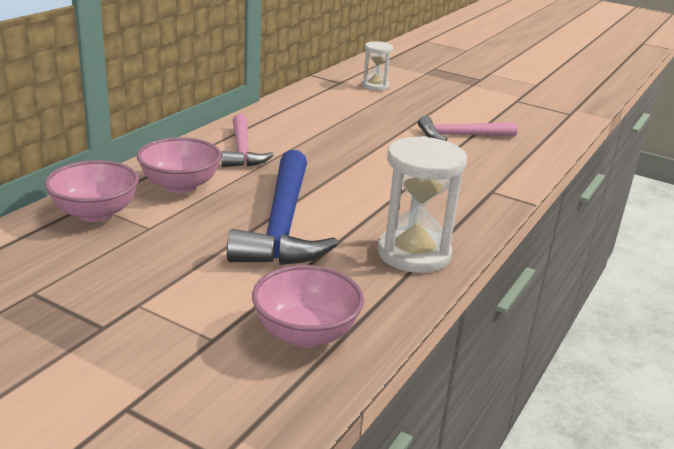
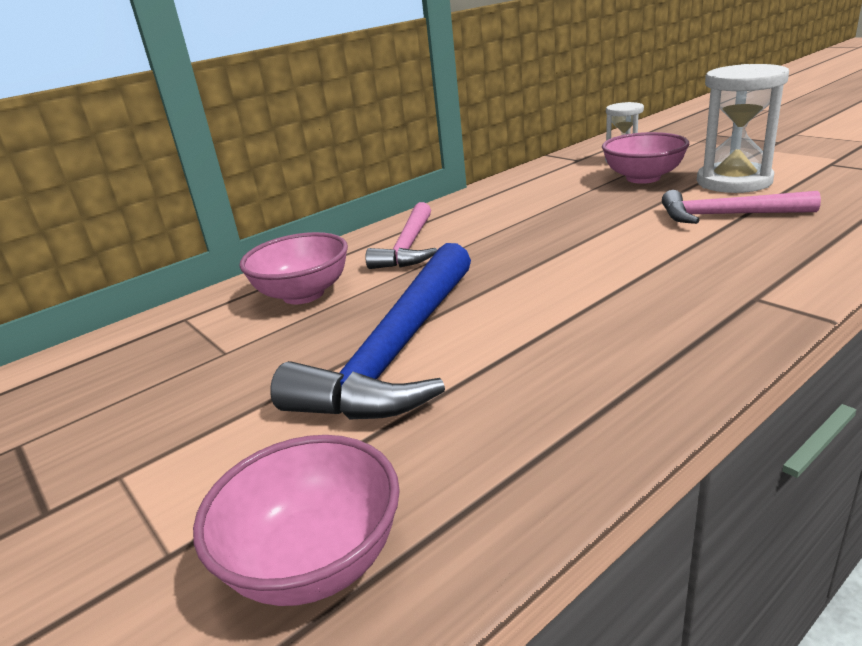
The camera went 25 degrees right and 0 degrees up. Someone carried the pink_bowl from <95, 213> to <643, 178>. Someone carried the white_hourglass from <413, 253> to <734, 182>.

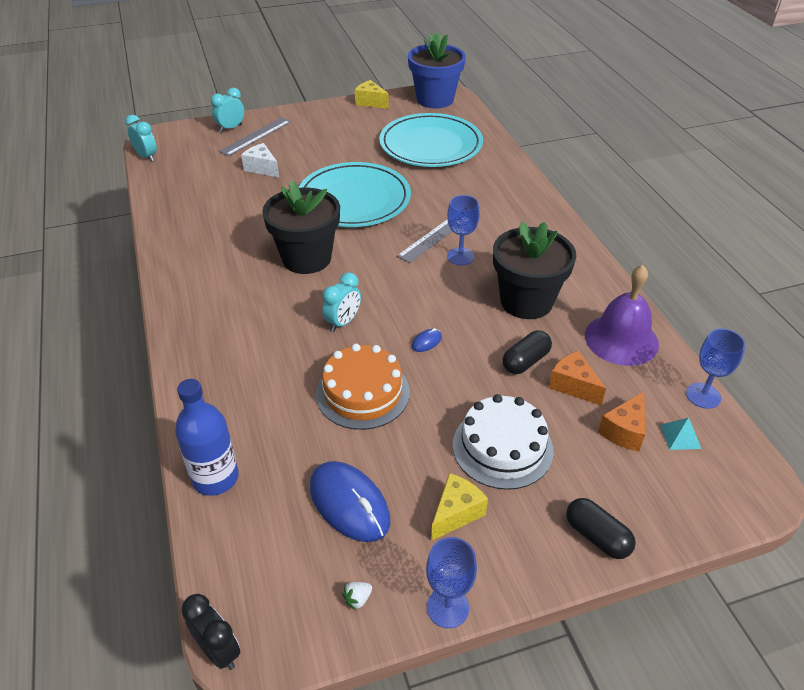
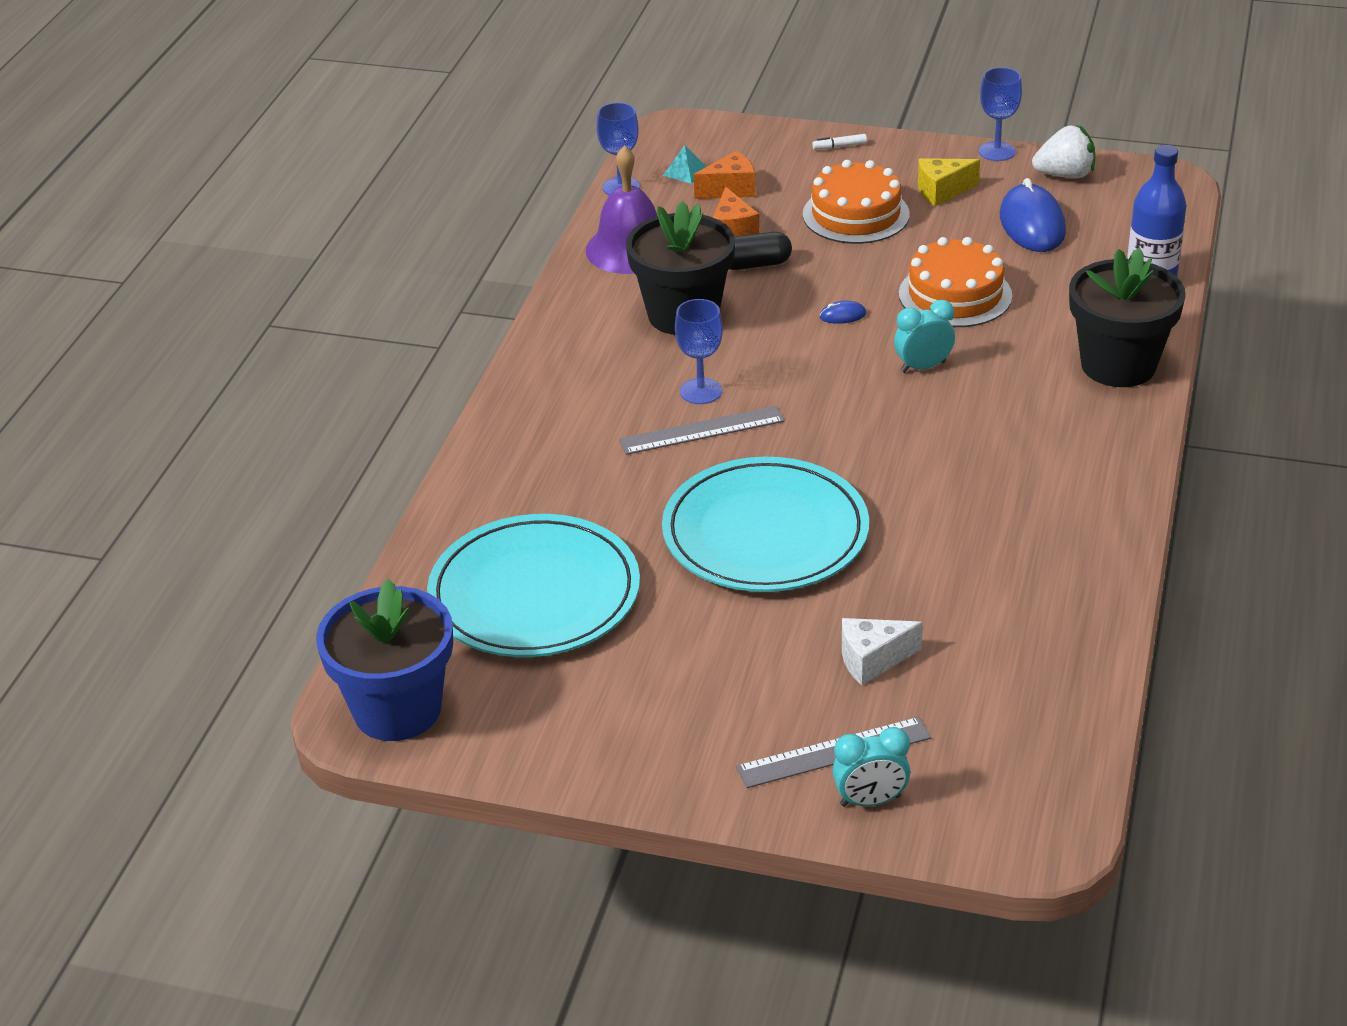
The camera went 145 degrees left and 5 degrees down. Someone repainted the white_cake at <502, 447>, which became the orange_cake at <856, 214>. Someone swapped the black_capsule at <597, 537> for the white_marker at <839, 146>. Someone rotated the white_cheese at <262, 168> by 90 degrees clockwise. Someone scaled the white_strawberry at <357, 599> by 2.31. Someone carried the black_flower_pot from <306, 258> to <1118, 365>. Someone took away the turquoise_clock at <146, 157>. Someone took away the black_clock at <218, 651>. Someone took away the yellow_cheese at <370, 102>.

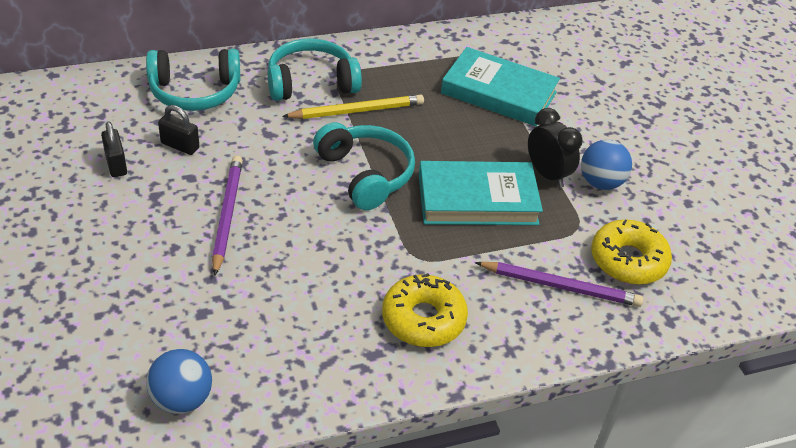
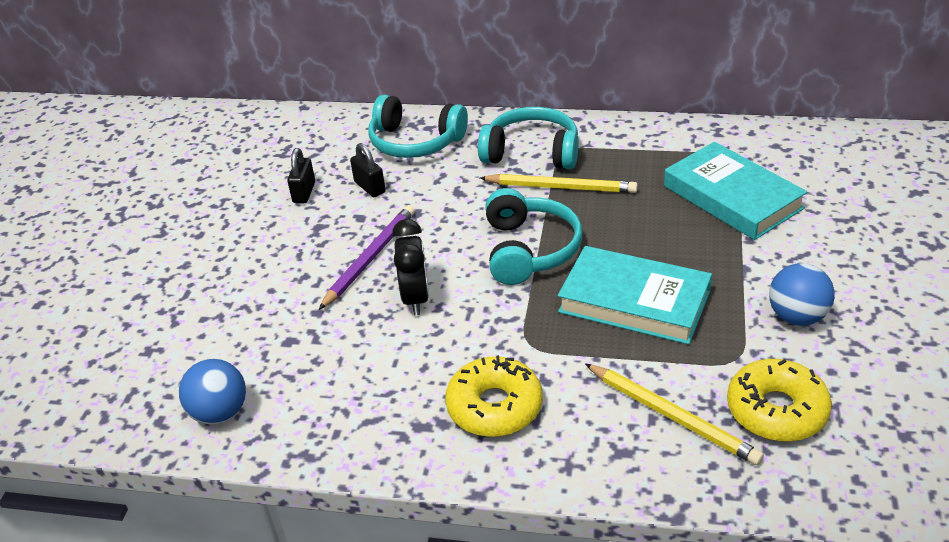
The camera went 35 degrees right and 5 degrees down. Someone carried the black_clock from <547, 174> to <415, 298>. Someone repainted the purple_pencil at <560, 286>, which became the yellow_pencil at <672, 416>.

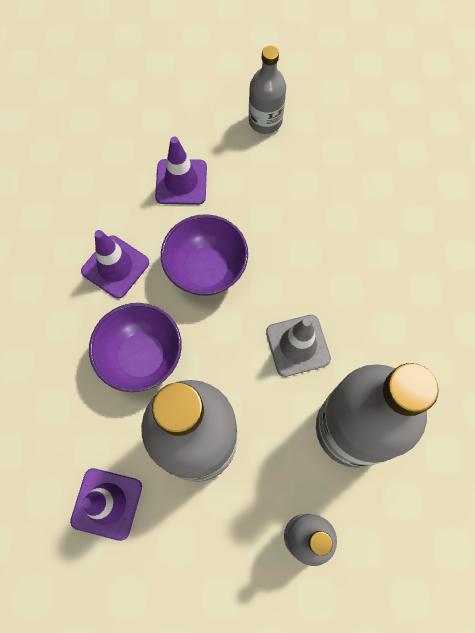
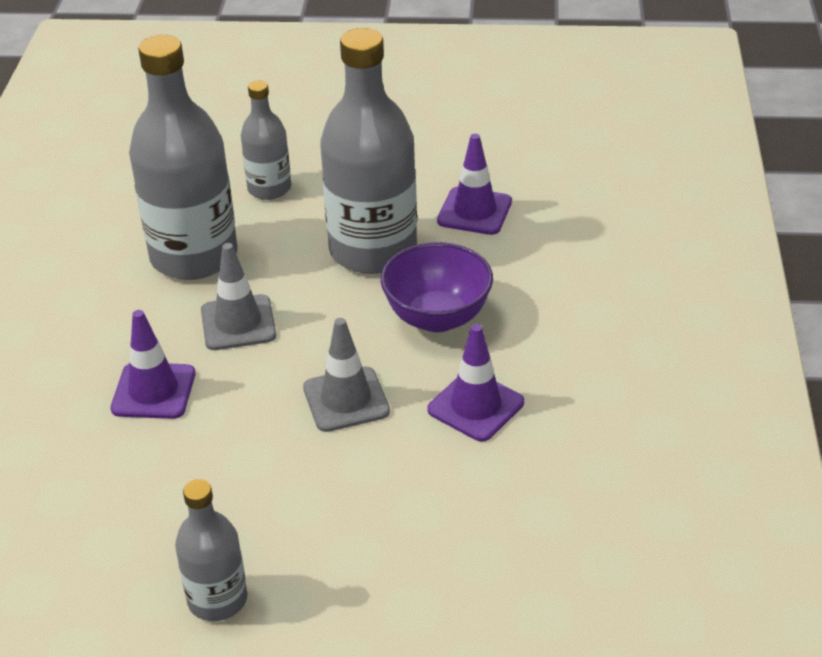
The camera went 175 degrees left and 30 degrees down. Someone carried the purple_traffic_cone from <181, 182> to <153, 391>. Someone swapped the purple_bowl at <206, 270> for the grey_traffic_cone at <346, 400>.

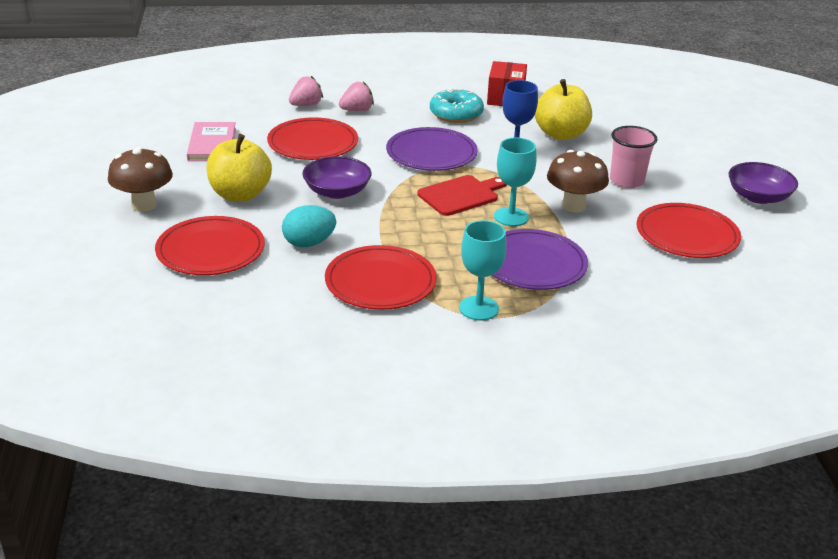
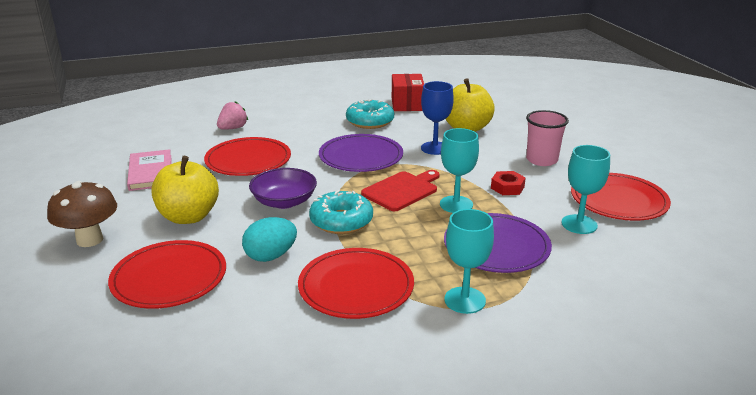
The camera went 10 degrees left and 5 degrees down. Someone put down the turquoise_donut at <341, 221>. Someone swapped the brown_mushroom at <573, 206> for the red_nut at <507, 187>. Someone put down the turquoise_goblet at <579, 224>. Someone took away the pink_strawberry at <357, 110>. Someone took away the purple_bowl at <758, 197>.

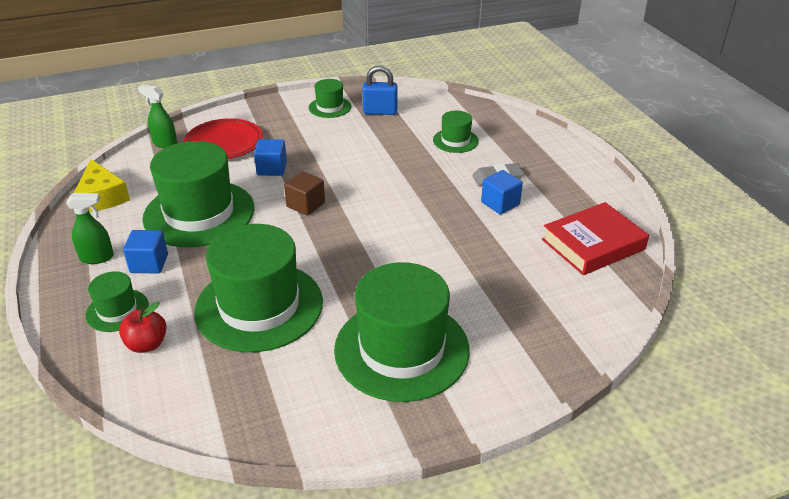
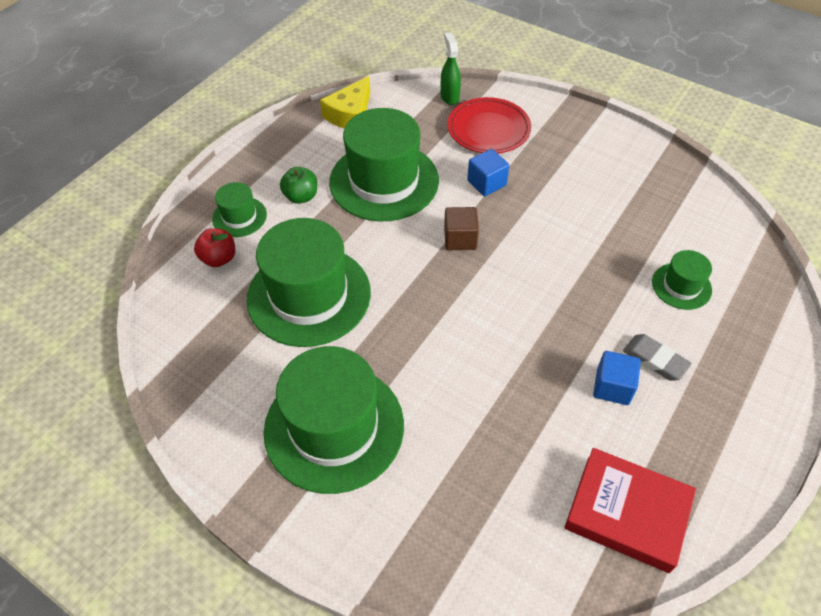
The camera went 55 degrees right and 15 degrees up. Someone swapped the blue_cube at <149, 264> for the green_apple at <301, 196>. Someone took away the green_spray_bottle at <97, 257>. Someone took away the green_hat at <330, 107>. Someone took away the blue_padlock at <380, 112>.

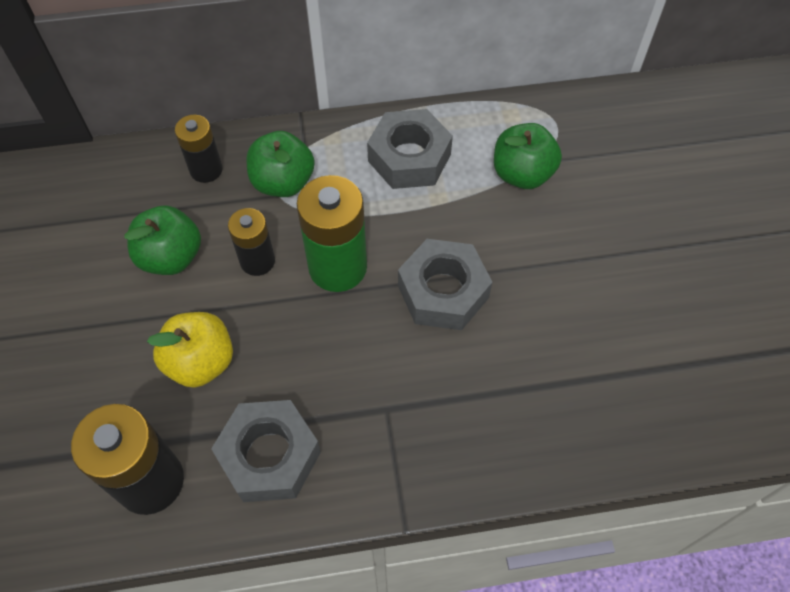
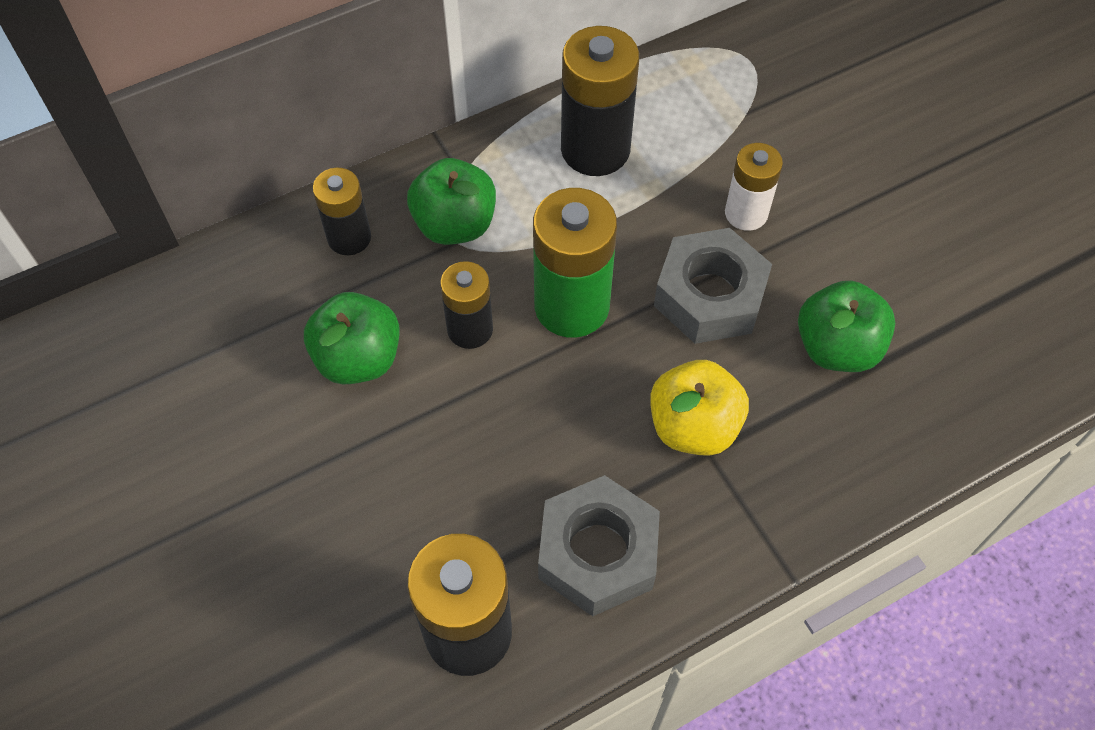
The camera went 20 degrees left and 0 degrees up. Someone swapped the grey_nut at <409, 158> for the black_battery at <595, 149>. Someone carried the yellow_apple from <201, 362> to <693, 426>. Someone put down the white_battery at <746, 213>. Someone carried the green_apple from <522, 174> to <837, 347>.

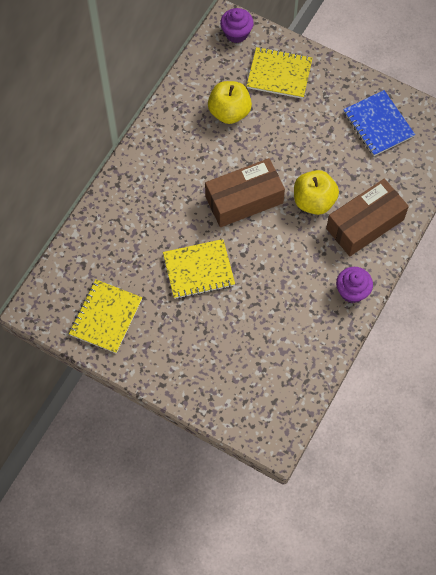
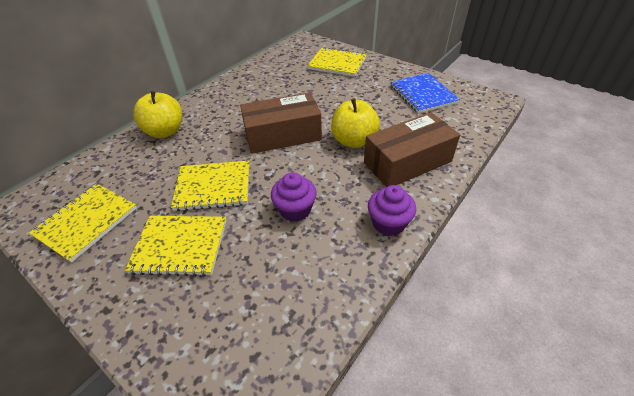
The camera went 10 degrees right and 20 degrees down. Someone put down the yellow_notebook at <180, 246>. Someone carried the yellow_apple from <229, 112> to <165, 131>. Someone carried the purple_cupcake from <236, 33> to <295, 210>.

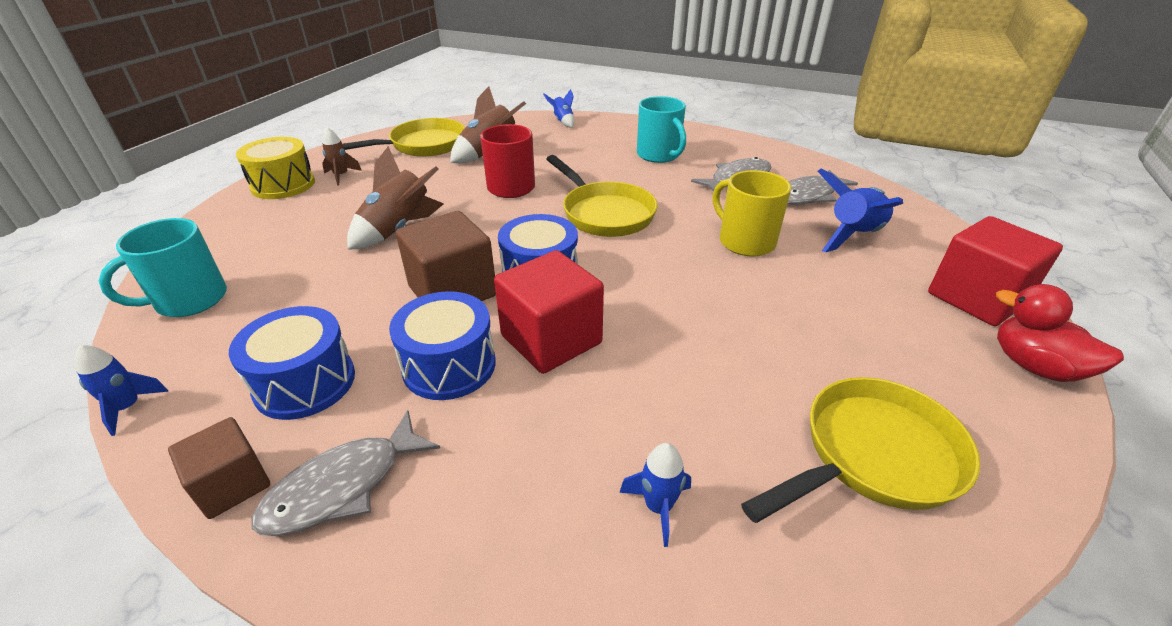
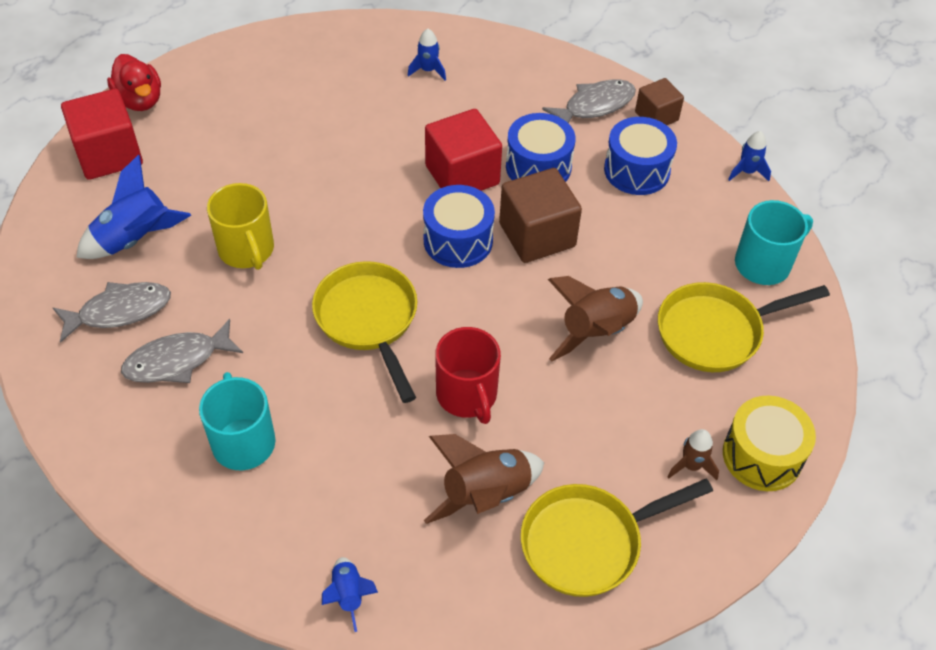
The camera went 170 degrees left and 15 degrees up. Someone carried the yellow_pan from <872, 456> to <716, 332>.

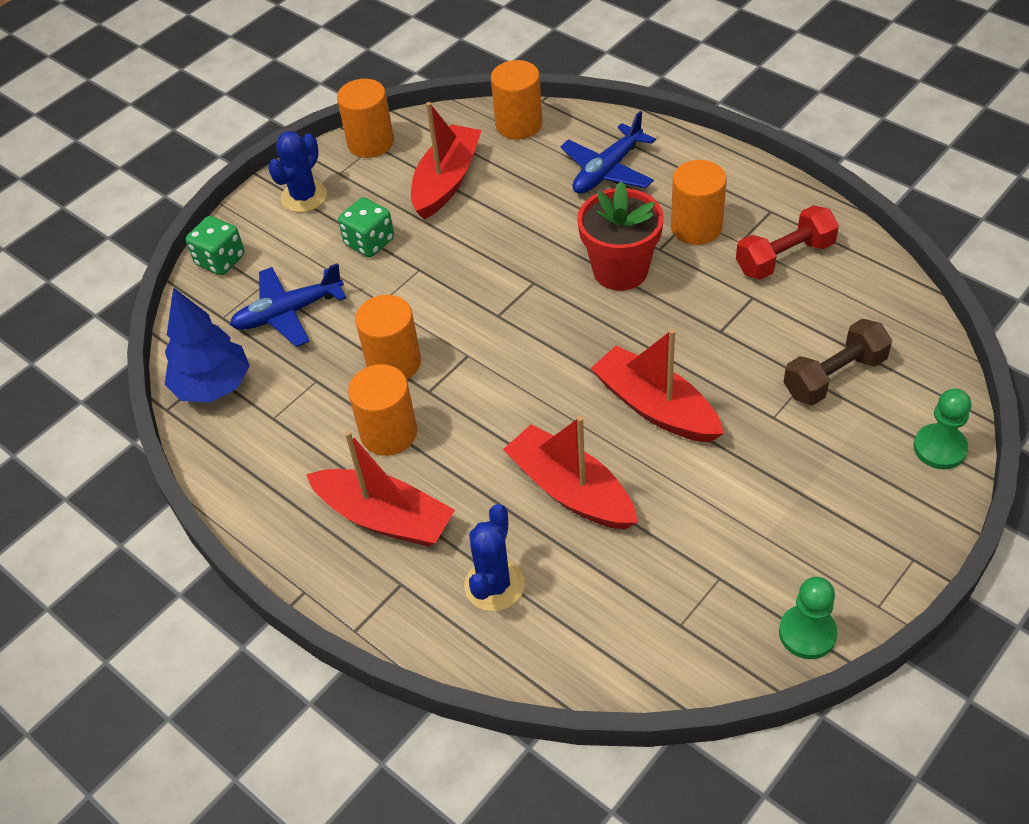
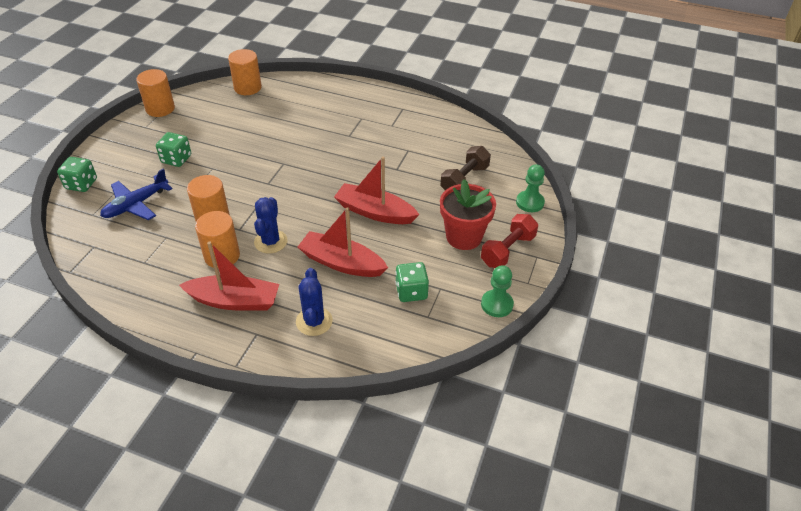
The camera went 25 degrees left and 5 degrees down. Someone carried the blue_cactus from <304, 197> to <271, 241>. Someone put down the green_dice at <411, 292>. Someone carried the red_flower_pot from <620, 270> to <464, 237>. Someone carried the red_dumbbell from <784, 257> to <507, 250>. Someone took away the blue_tree at <213, 386>. Someone took away the red_boat at <446, 181>. Someone took away the blue_plane at <607, 171>. Someone took away the orange_cylinder at <696, 227>.

